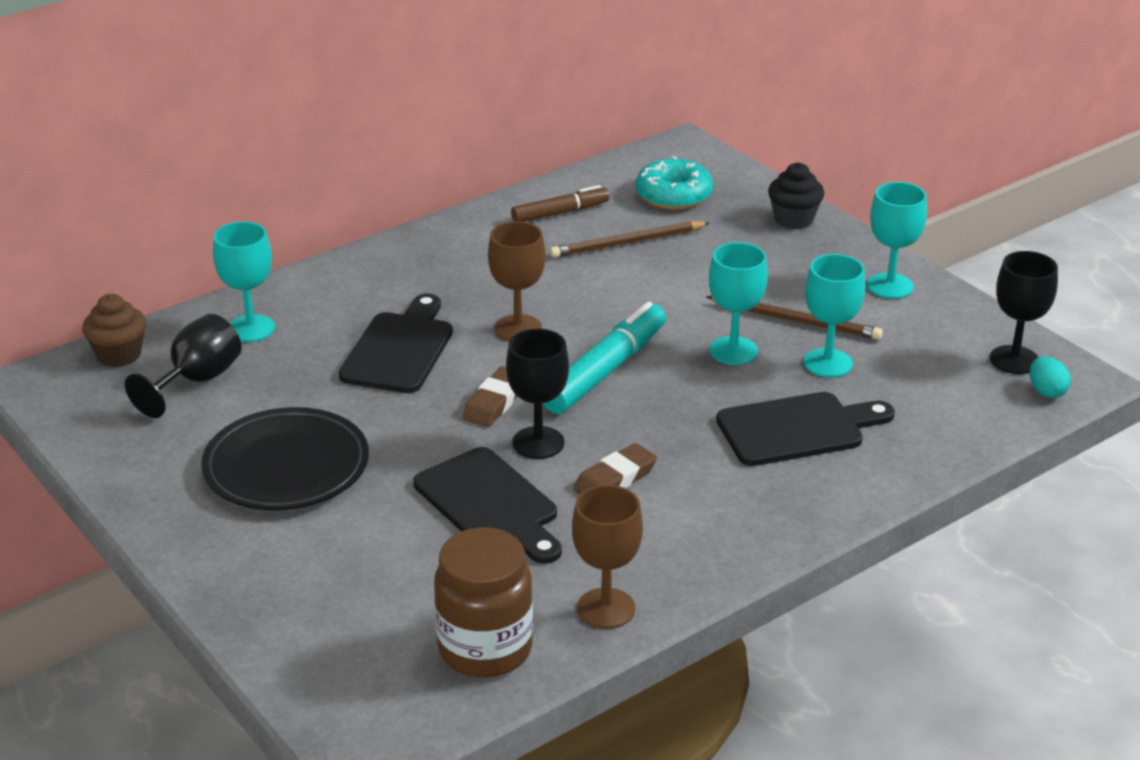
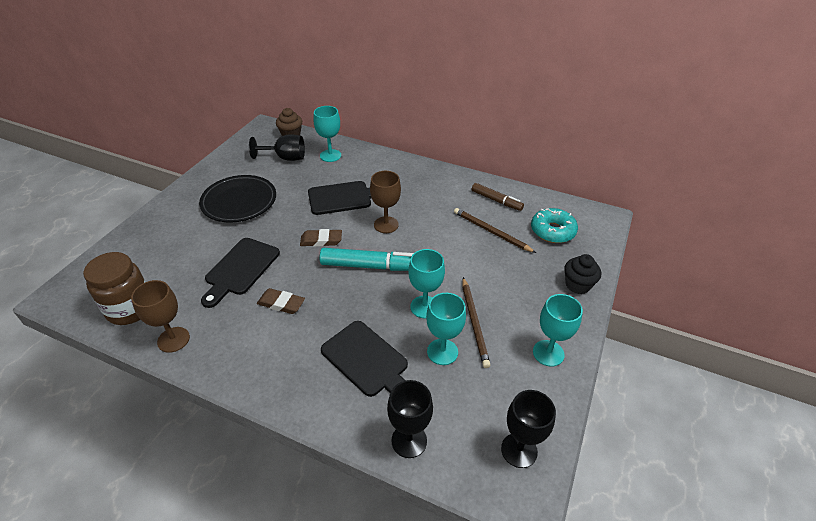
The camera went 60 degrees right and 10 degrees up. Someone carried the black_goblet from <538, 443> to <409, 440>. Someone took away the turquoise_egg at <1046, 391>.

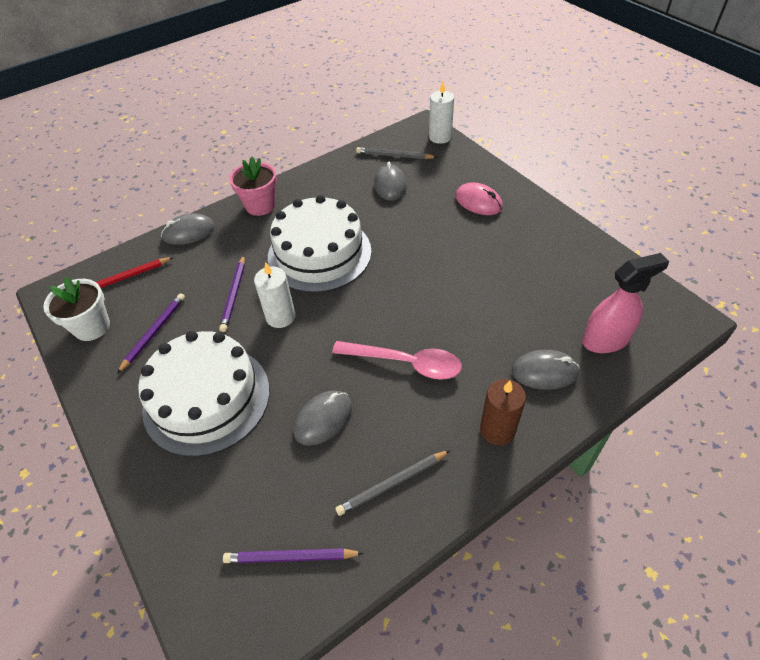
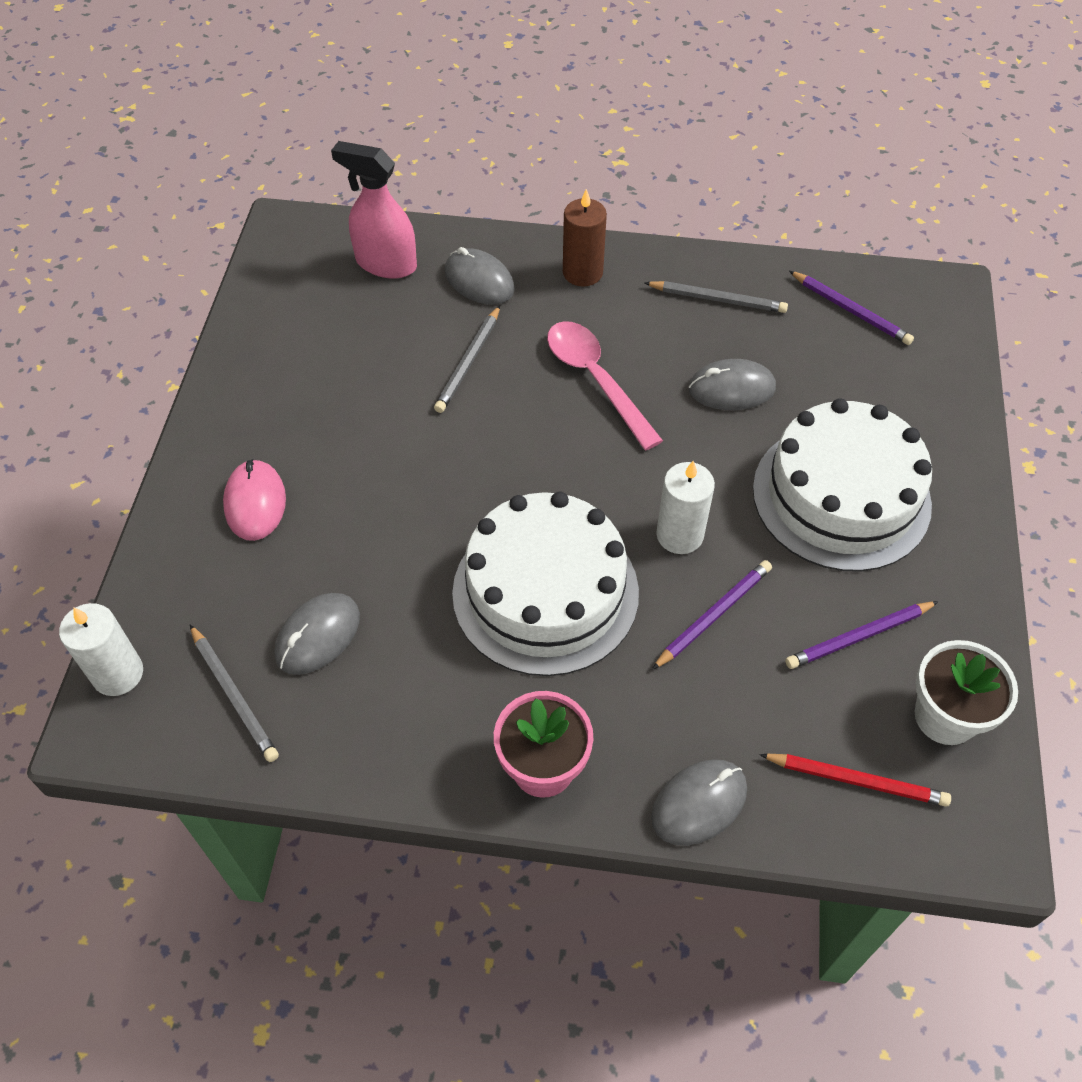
The camera went 140 degrees left and 5 degrees up. Someone put down the grey_pencil at <468, 362>. Someone rotated the grey_mouse at <189, 232> by 60 degrees counterclockwise.

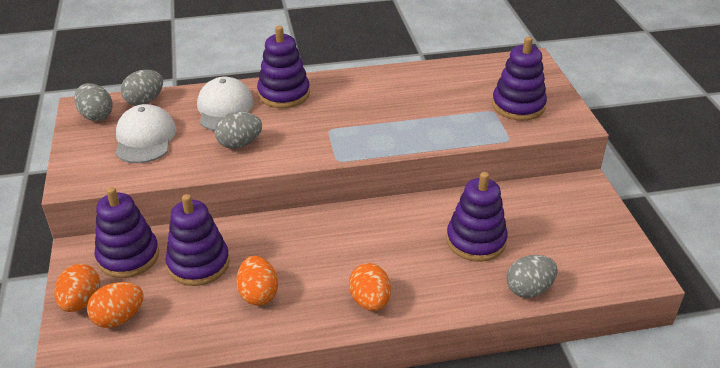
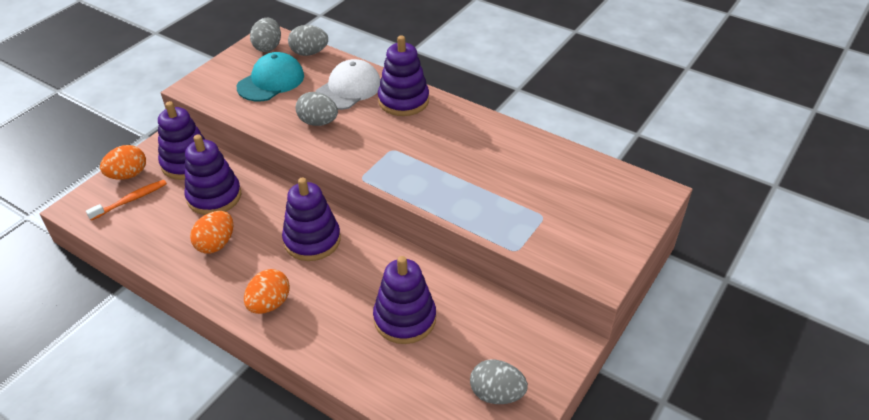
The camera went 45 degrees right and 5 degrees up. Someone swapped the orange_egg at <119, 318> for the orange_toothbrush at <130, 200>. Someone repainted the white_cap at <145, 138>, which became the turquoise_cap at <271, 81>. Someone carried the purple_stacking_toy from <518, 106> to <312, 240>. Someone carried the grey_egg from <529, 289> to <496, 394>.

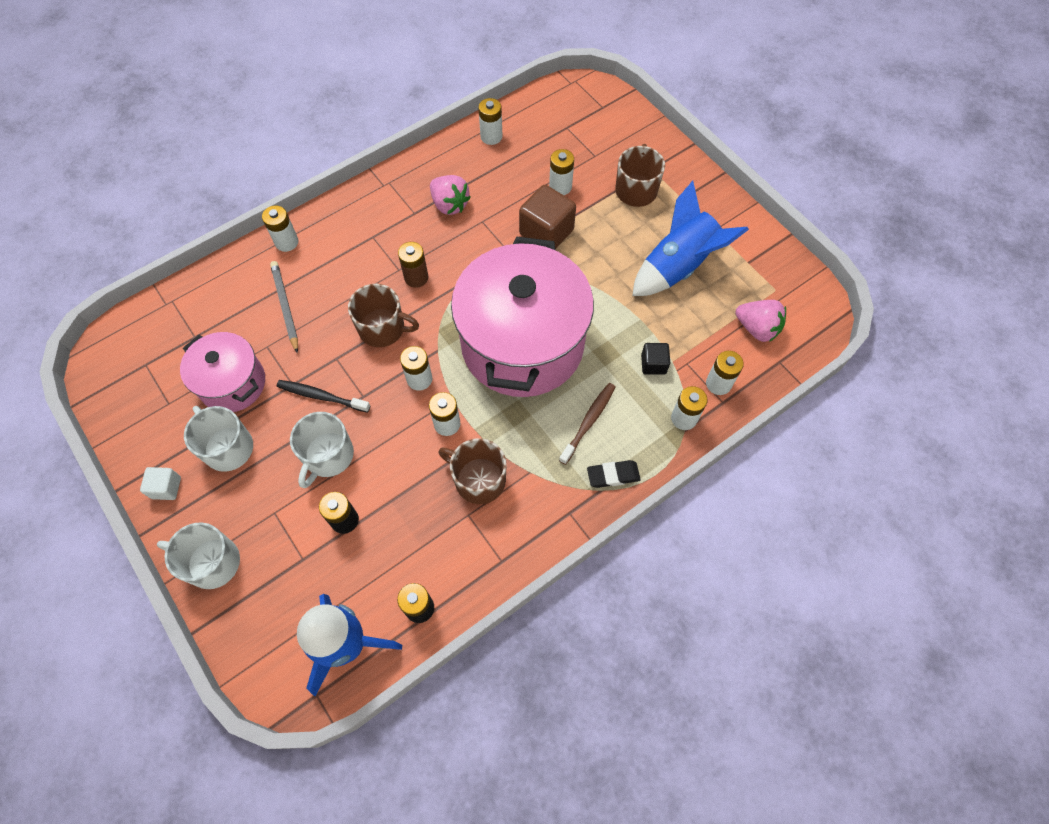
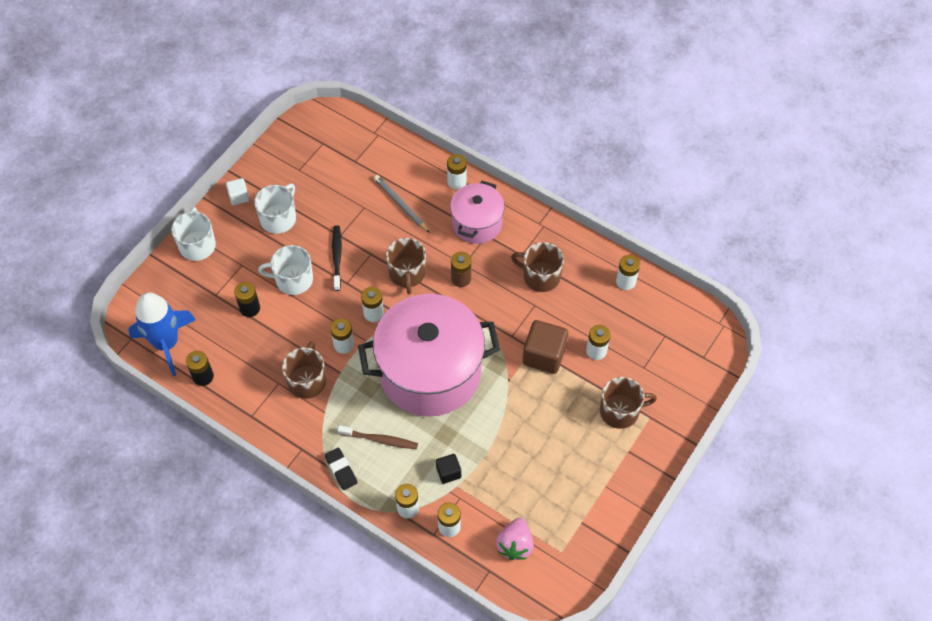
The camera went 70 degrees right and 5 degrees down. Someone rotated the grey_pencil at <285, 306> by 90 degrees counterclockwise. Someone carried the pink_pot from <233, 383> to <477, 223>. Someone swapped the pink_strawberry at <449, 204> for the brown_mug at <540, 276>. Someone took away the blue_rocket at <678, 266>.

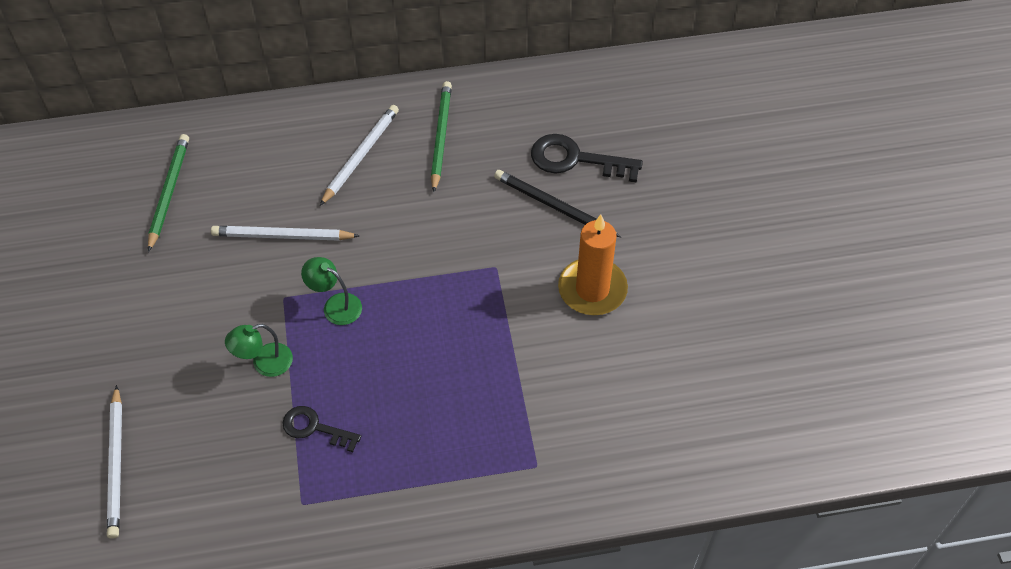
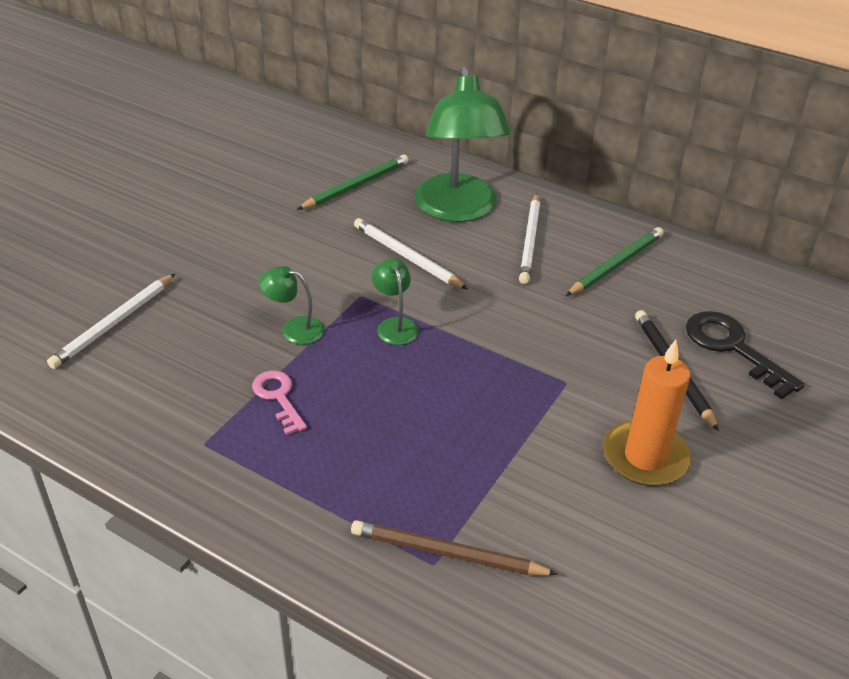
The camera went 40 degrees right and 15 degrees down. Someone repainted the black_key at <314, 428>, which became the pink_key at <278, 397>. Someone put down the brown_pencil at <447, 554>. Someone put down the green_lamp at <458, 210>. Someone rotated the white_pencil at <360, 156> by 120 degrees clockwise.

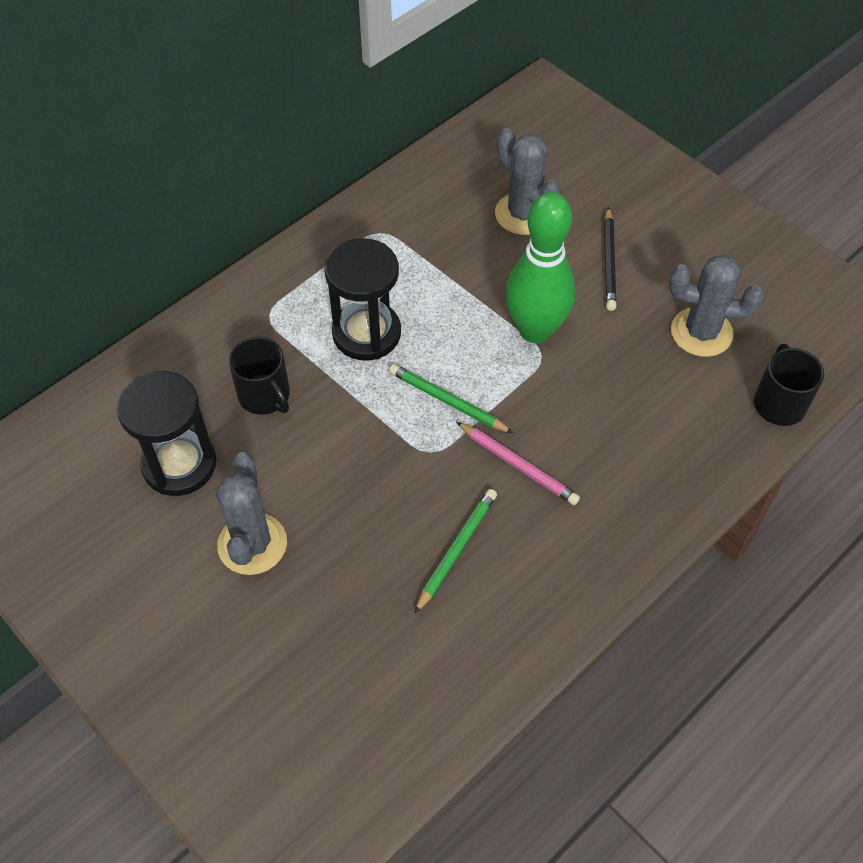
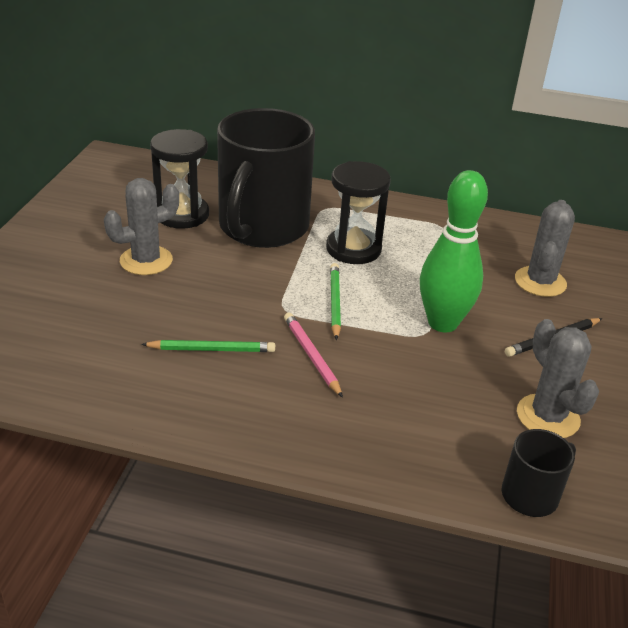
The camera went 55 degrees right and 20 degrees down. Someone scaled the black_mug at <265, 395> by 2.28. Someone rotated the pink_pencil at <518, 466> by 150 degrees clockwise.

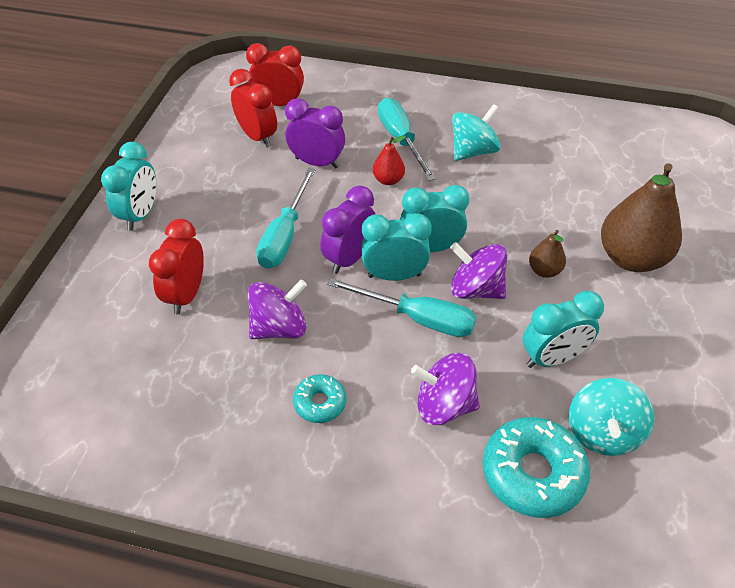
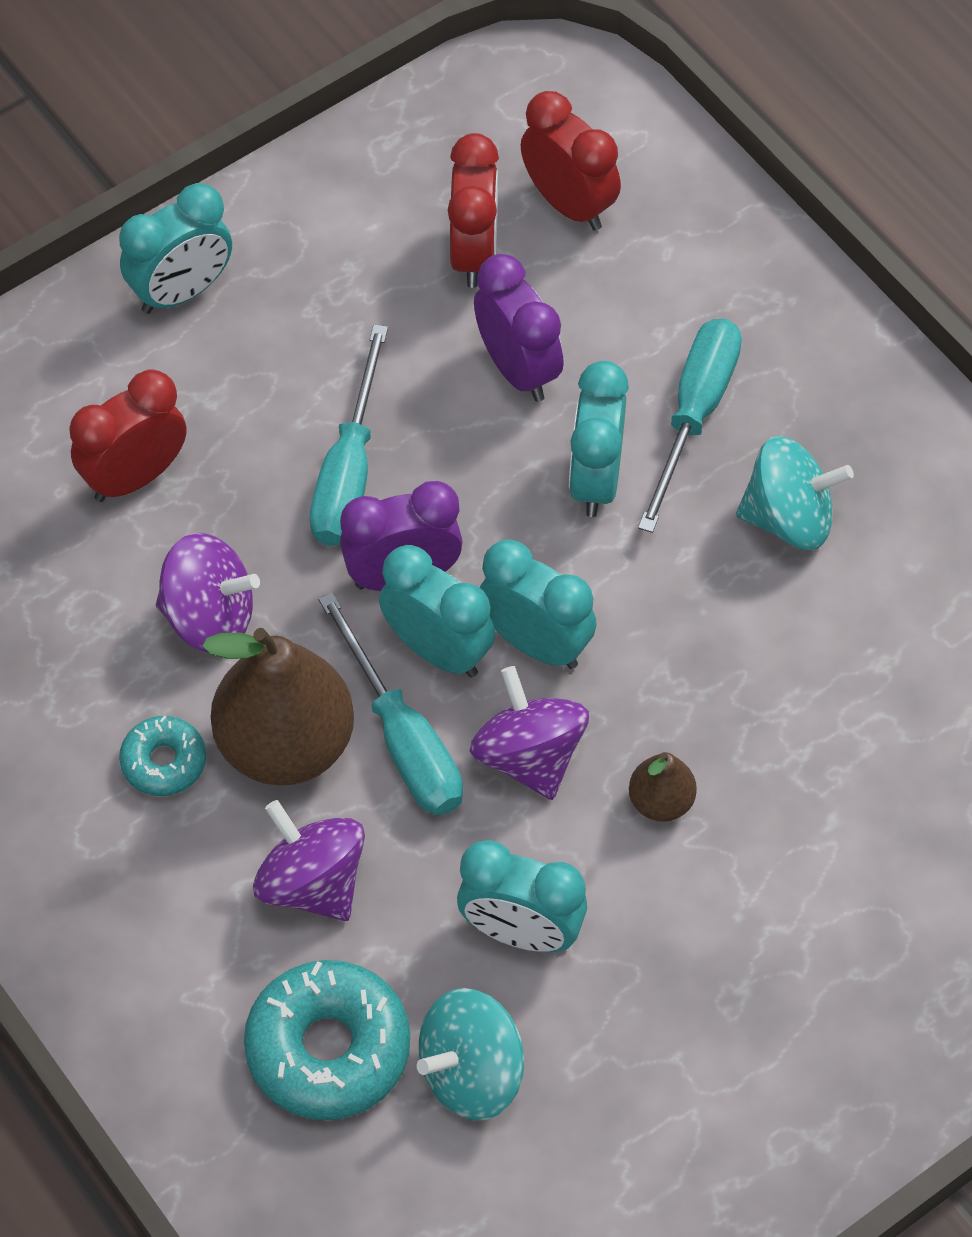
The camera went 40 degrees right and 10 degrees up. Someone carried the brown_pear from <631, 258> to <285, 744>. Someone rotated the turquoise_screwdriver at <284, 235> by 45 degrees counterclockwise. Someone swapped the red_pear at <388, 180> for the turquoise_clock at <595, 479>.

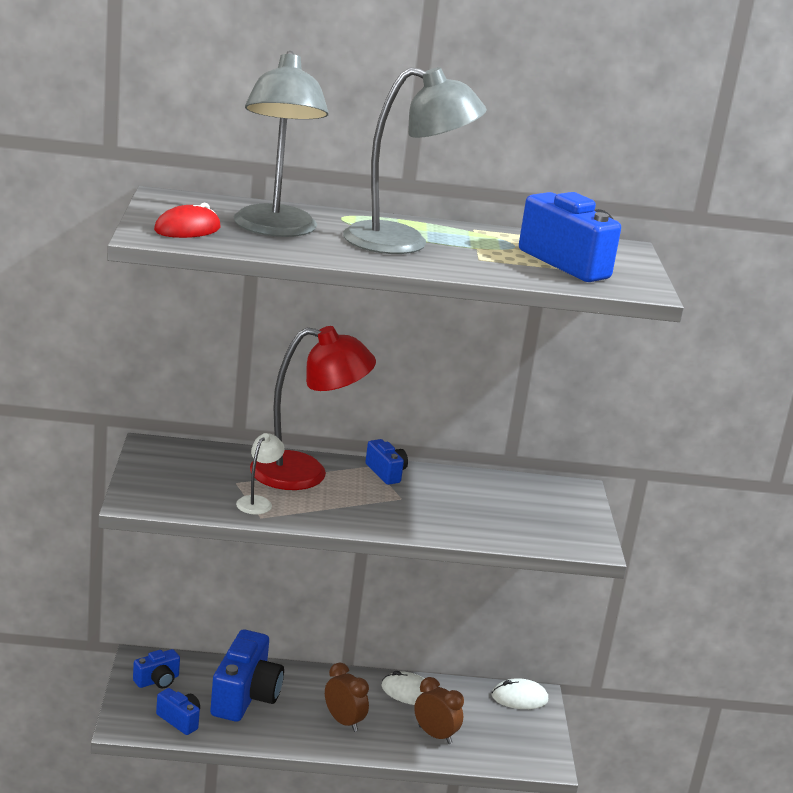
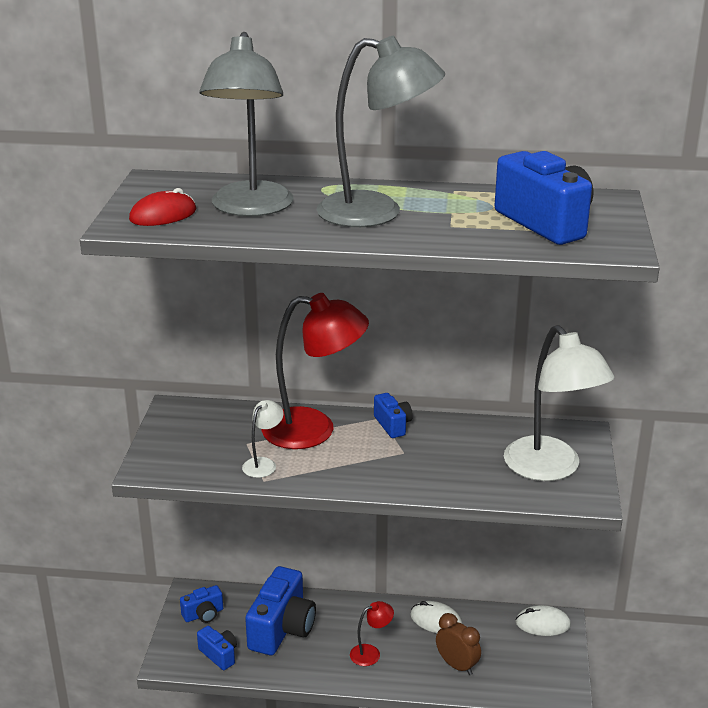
The camera went 10 degrees right and 5 degrees up. Someone swapped the brown_clock at <343, 721> for the red_lamp at <371, 653>. Someone put down the white_lamp at <550, 469>.

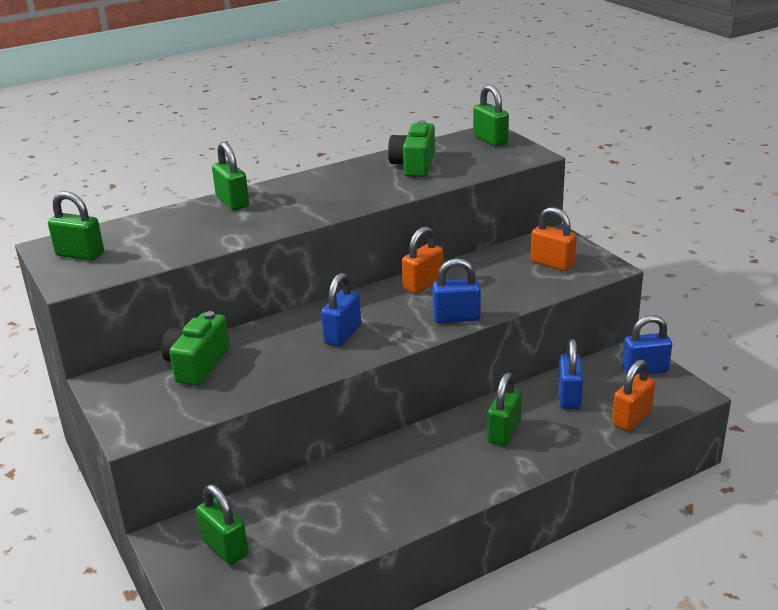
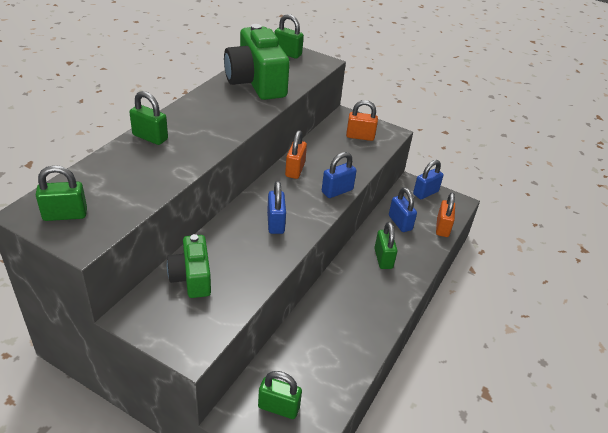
The camera went 35 degrees left and 10 degrees up. Someone scaled the green_camera at <414, 165> by 1.67.

